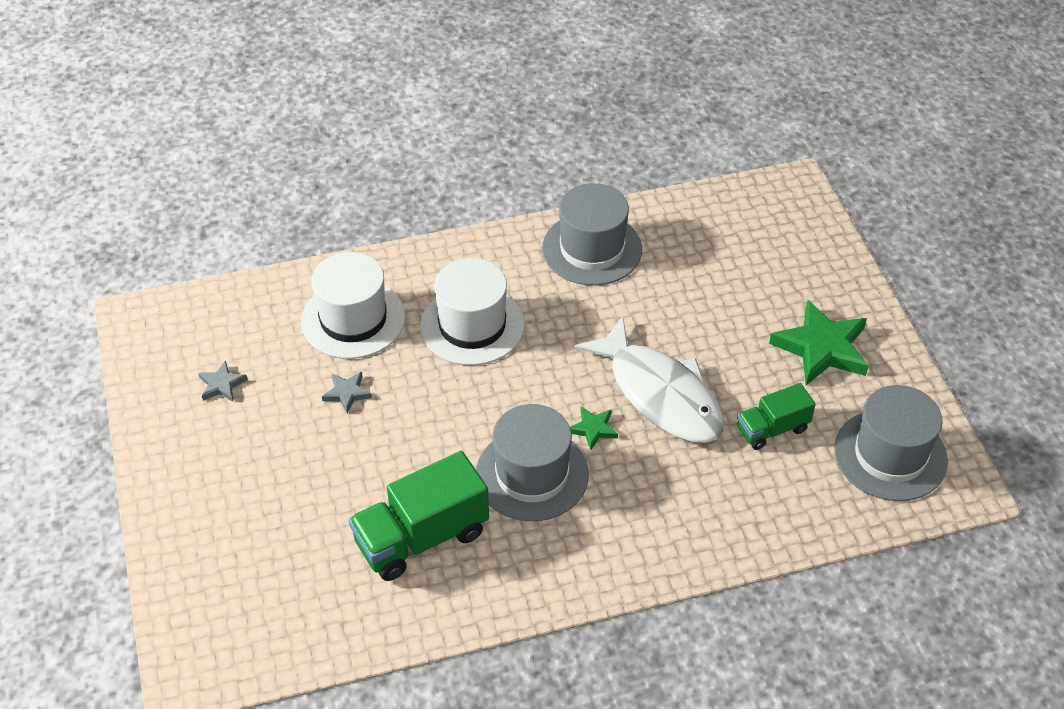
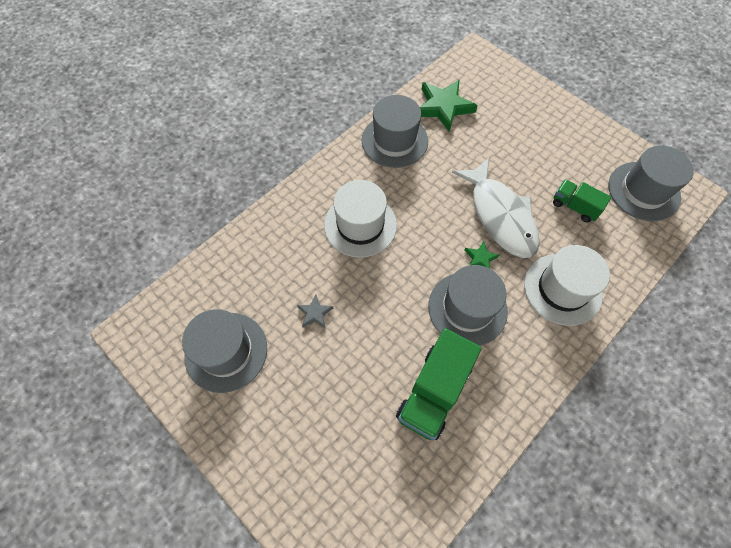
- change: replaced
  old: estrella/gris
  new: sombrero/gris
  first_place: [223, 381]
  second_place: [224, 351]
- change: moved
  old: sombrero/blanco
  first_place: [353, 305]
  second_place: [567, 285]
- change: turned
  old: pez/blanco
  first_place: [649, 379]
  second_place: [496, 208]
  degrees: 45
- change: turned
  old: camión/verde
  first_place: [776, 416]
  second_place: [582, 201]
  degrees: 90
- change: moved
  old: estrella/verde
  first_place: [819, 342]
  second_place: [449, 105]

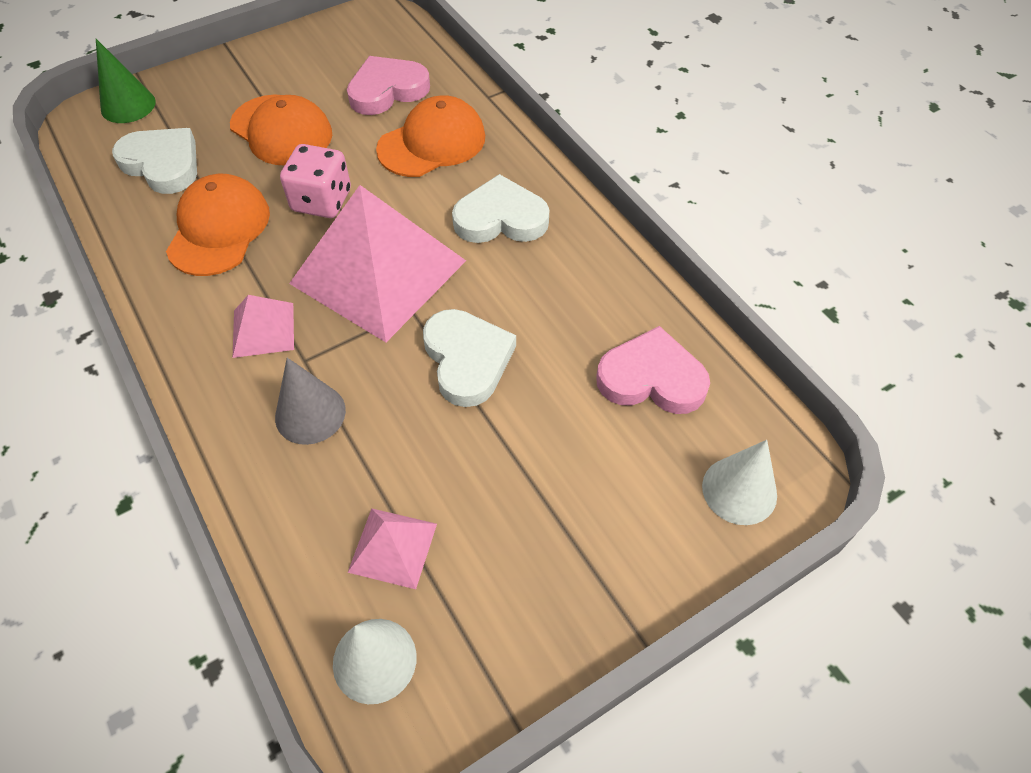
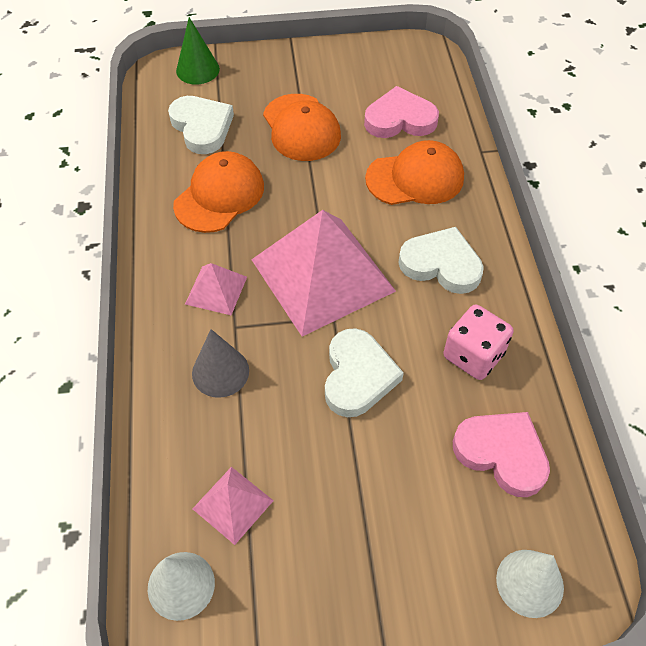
- change: moved
  old: dado/rosa
  first_place: [315, 181]
  second_place: [478, 342]

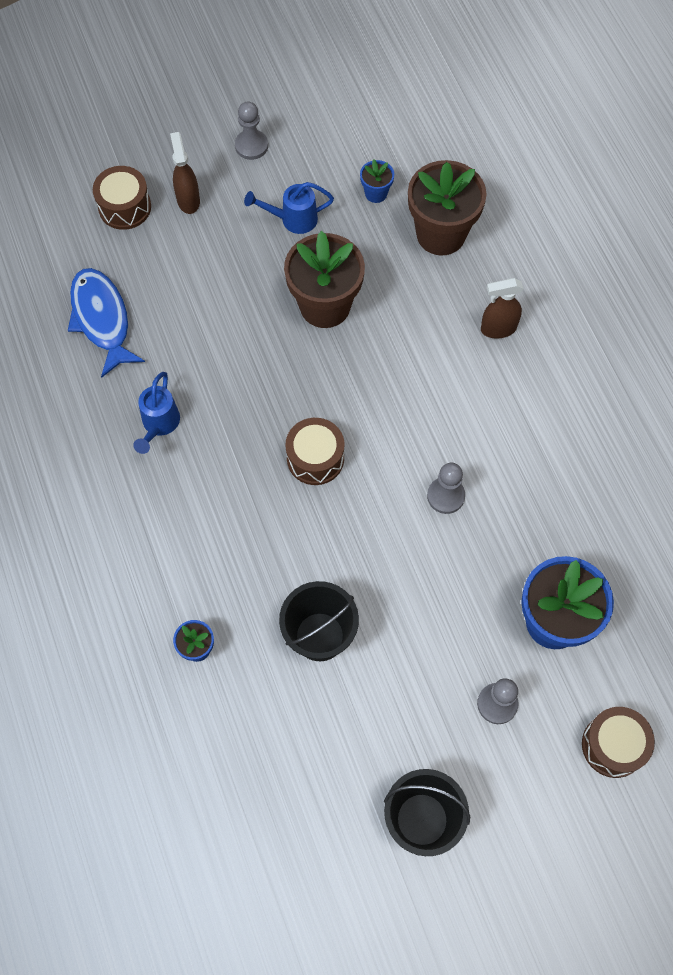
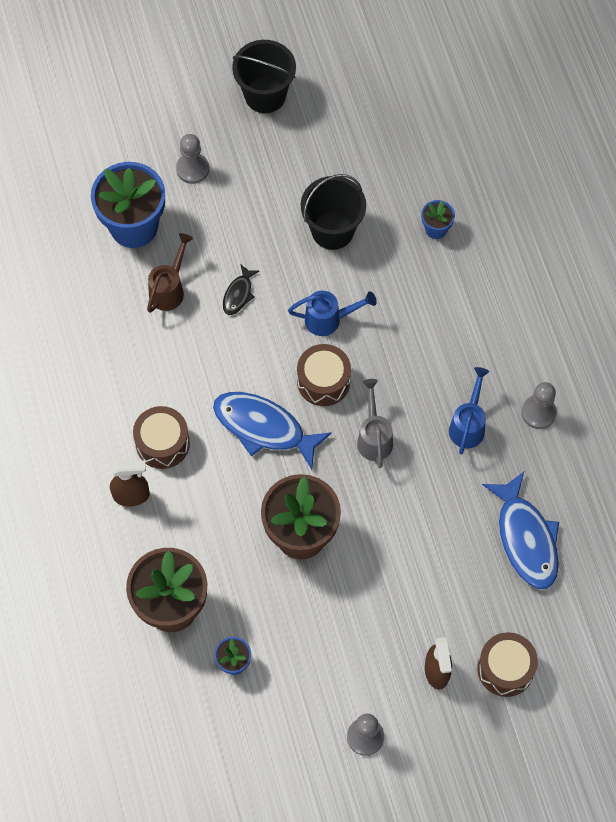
- change: moved
  old: regadera/azul
  first_place: [289, 208]
  second_place: [332, 313]
- change: moved
  old: peón/gris
  first_place: [446, 488]
  second_place: [539, 405]
- change: moved
  old: tambor/marrón
  first_place: [618, 742]
  second_place: [161, 437]
- change: added
  new: regadera/marrón
  second_place: [170, 273]
- change: added
  new: pez/azul
  second_place: [272, 431]
- change: added
  new: pez/negro
  second_place: [241, 289]
- change: added
  new: regadera/gris
  second_place: [375, 423]

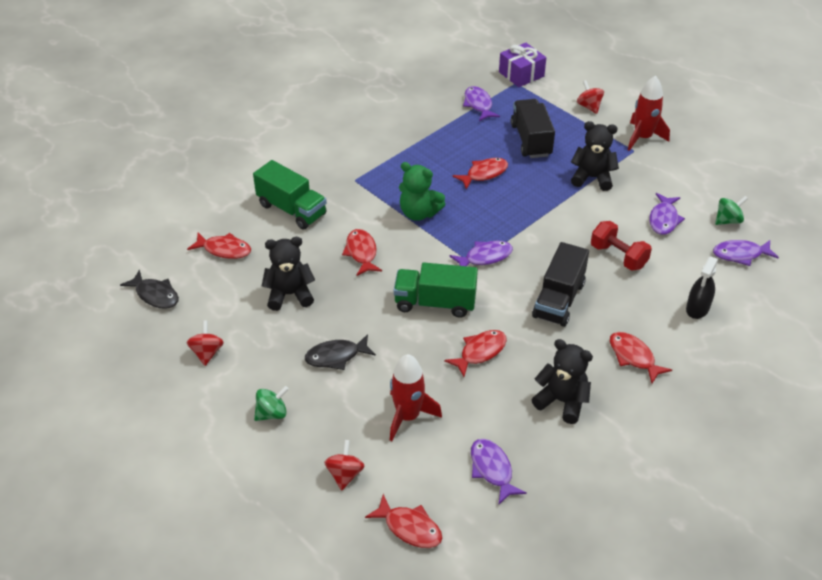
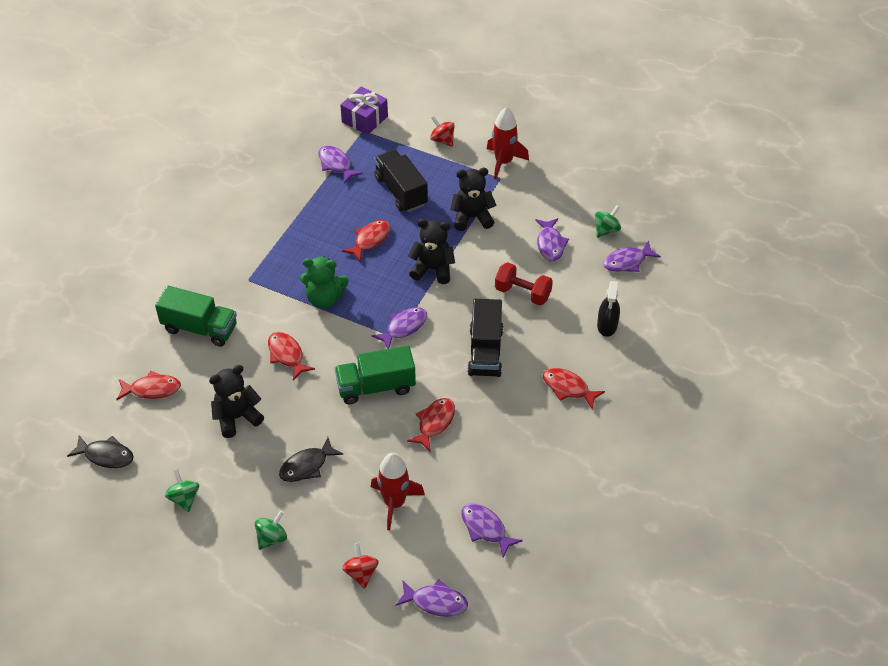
- change: recoloured
  old: peonza/rojo
  new: peonza/verde
  first_place: [205, 343]
  second_place: [182, 490]
- change: recoloured
  old: pez/rojo
  new: pez/morado
  first_place: [403, 521]
  second_place: [431, 598]
- change: moved
  old: osito/negro
  first_place: [562, 381]
  second_place: [431, 251]

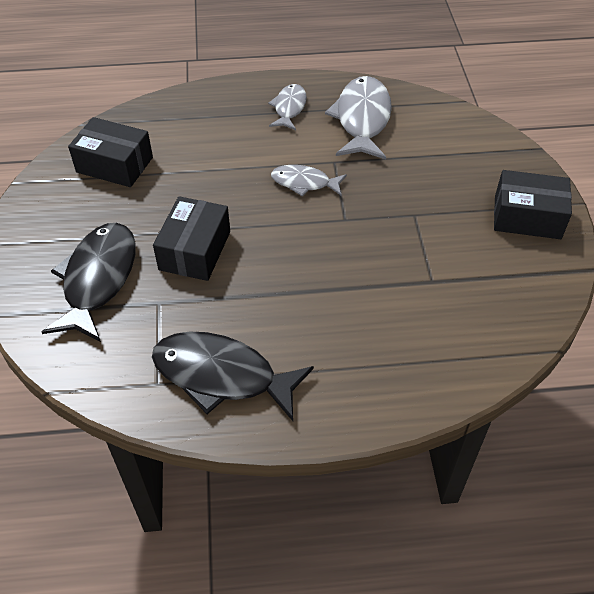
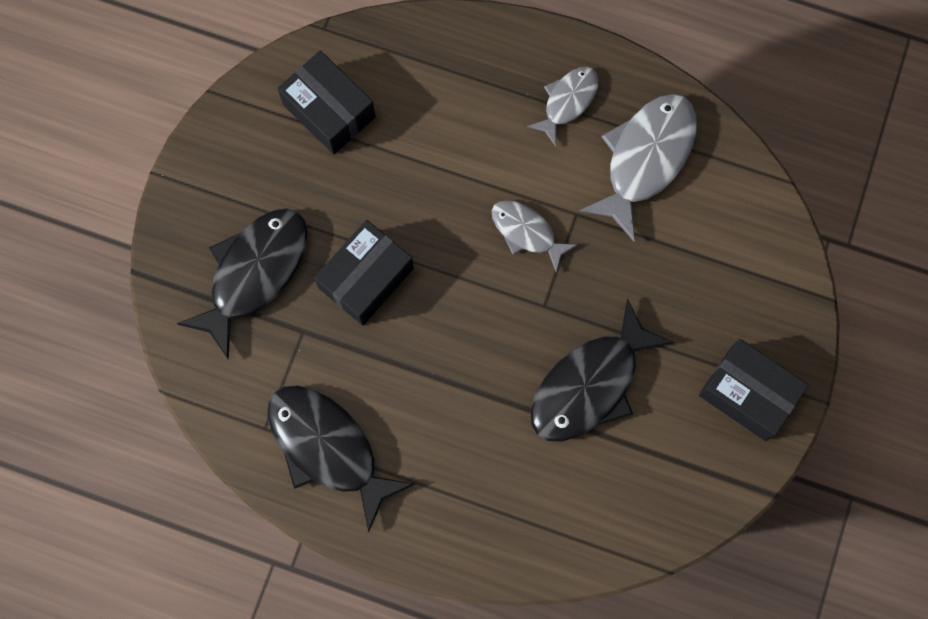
- change: added
  new: pez/negro
  second_place: [602, 370]

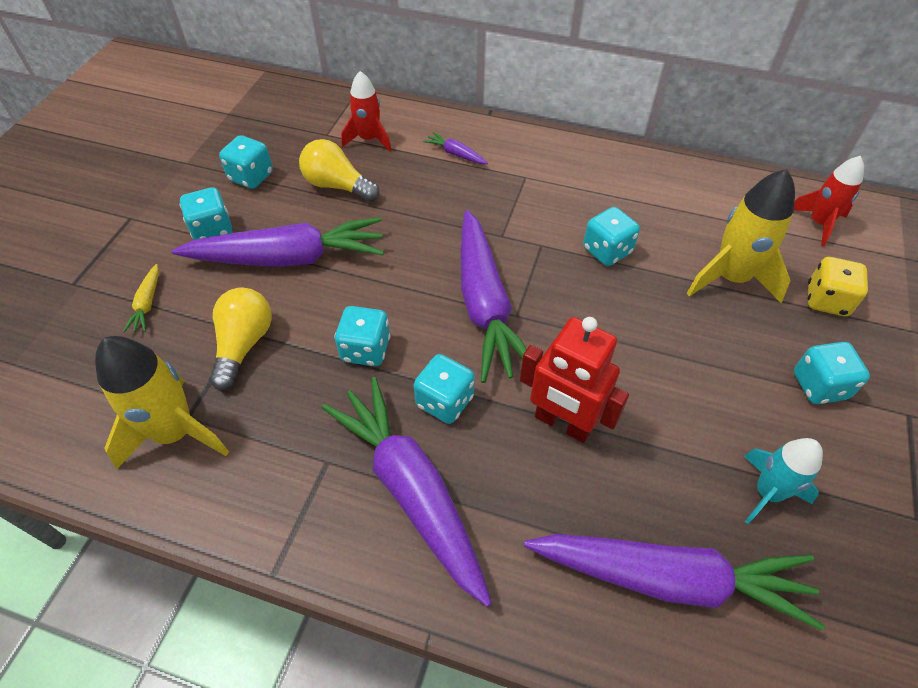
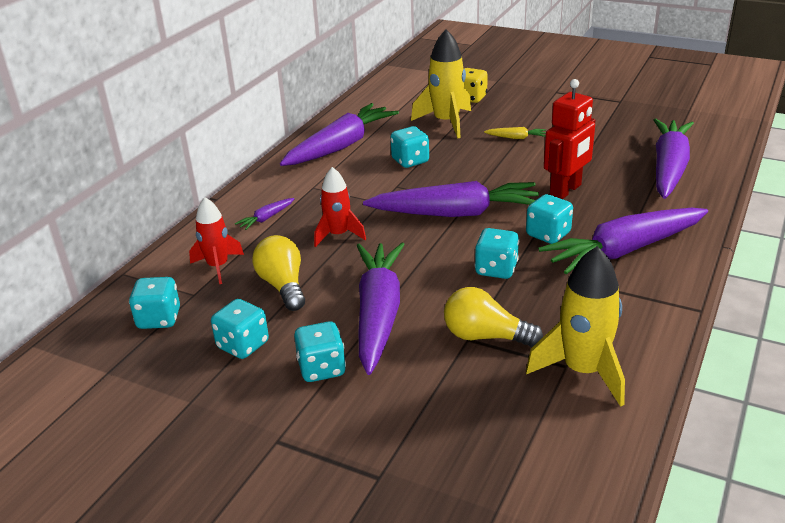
- change: moved
  old: zanahoria/amarillo
  first_place: [141, 298]
  second_place: [515, 133]
- change: turned
  old: bombilla/amarillo
  first_place: [339, 170]
  second_place: [278, 273]
  degrees: 120
- change: removed
  old: cohete/turquesa
  first_place: [783, 481]
- change: moved
  old: cohete/rojo
  first_place: [829, 201]
  second_place: [340, 207]
- change: moved
  old: dado/turquesa
  first_place: [832, 373]
  second_place: [154, 303]
- change: added
  new: zanahoria/morado
  second_place: [339, 134]

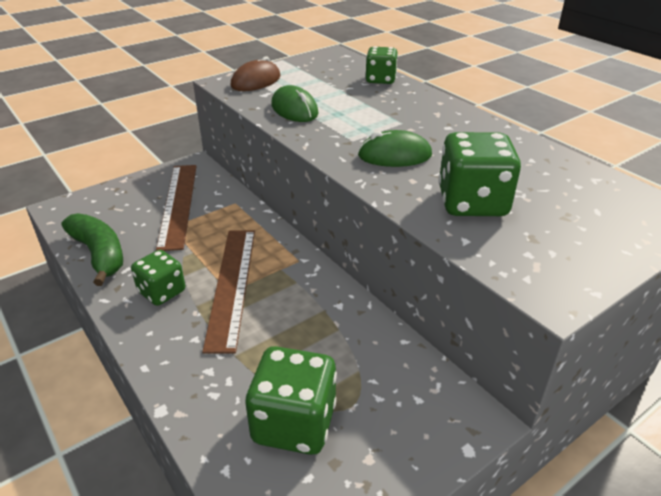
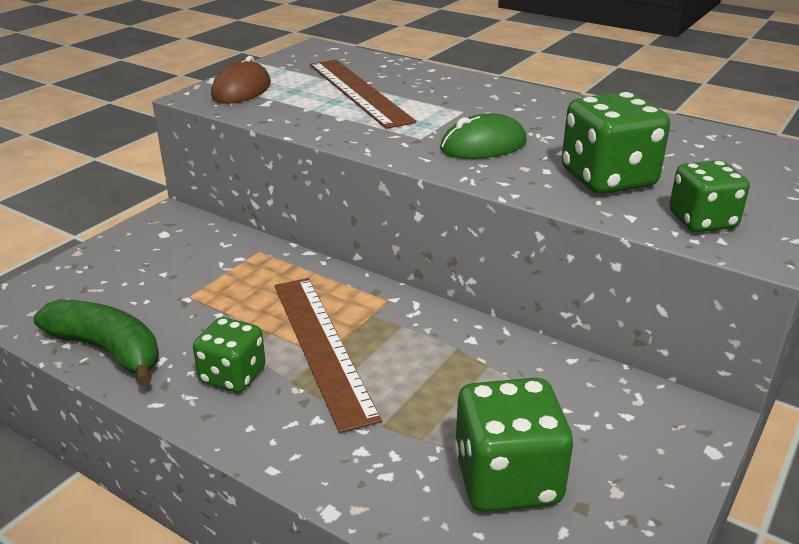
- change: moved
  old: regla/marrón
  first_place: [176, 208]
  second_place: [363, 94]
- change: removed
  old: ratón/verde
  first_place: [295, 103]
- change: moved
  old: dado/verde
  first_place: [381, 65]
  second_place: [709, 196]

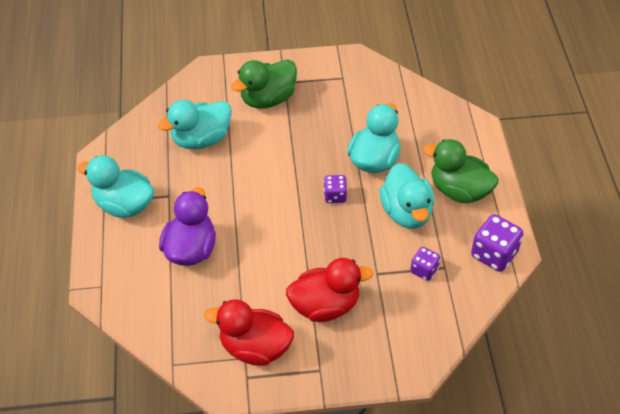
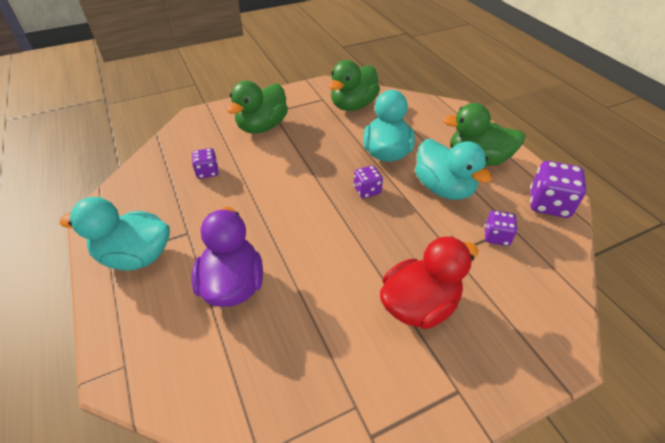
- change: replaced
  old: pato/turquesa
  new: dado/morado
  first_place: [195, 124]
  second_place: [205, 163]
- change: removed
  old: pato/rojo
  first_place: [249, 332]
- change: added
  new: pato/verde
  second_place: [354, 85]

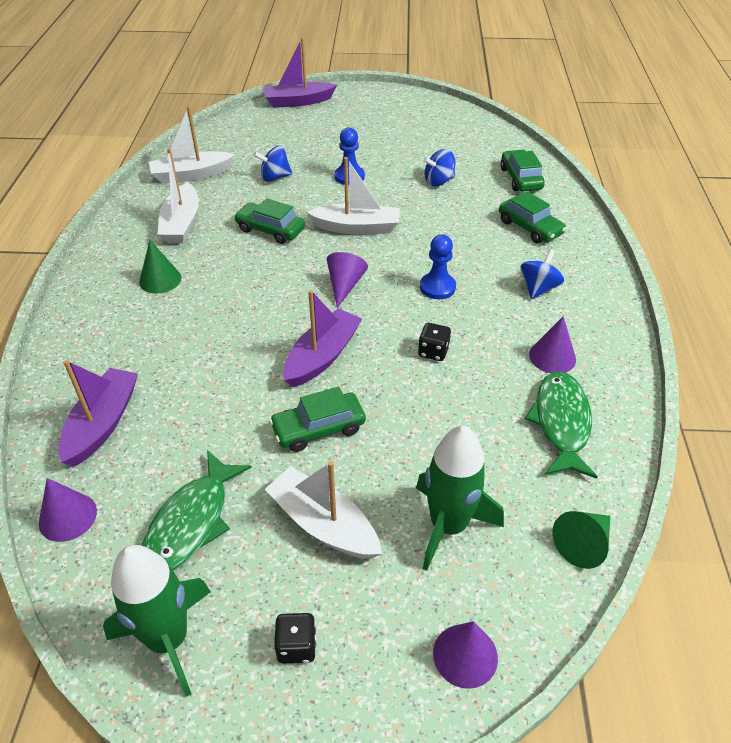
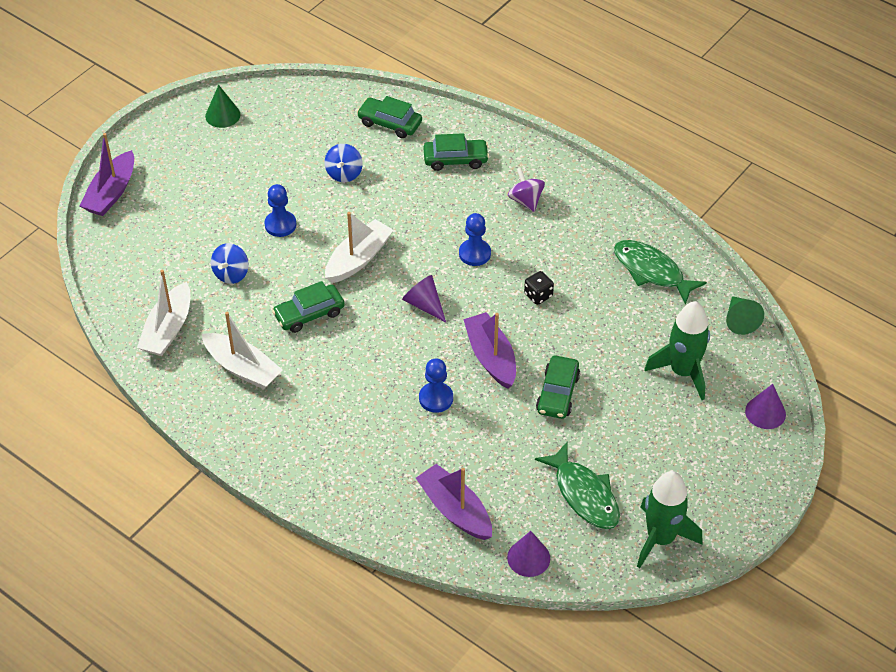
- change: moved
  old: cono/verde
  first_place: [160, 267]
  second_place: [223, 106]
- change: removed
  old: barco/blanco
  first_place: [323, 510]
- change: removed
  old: dado/negro
  first_place: [295, 638]
- change: recoloured
  old: peonza/azul
  new: peonza/morado
  first_place: [542, 274]
  second_place: [526, 190]
- change: removed
  old: cono/morado
  first_place: [552, 344]
- change: added
  new: peón/azul
  second_place: [436, 385]

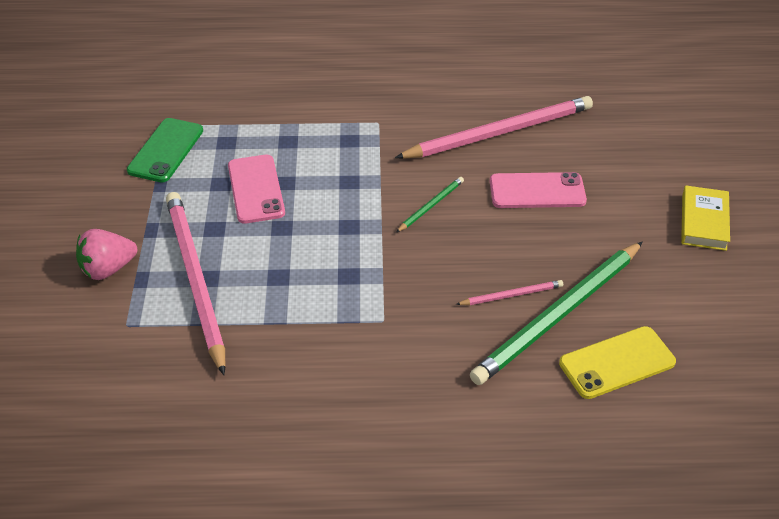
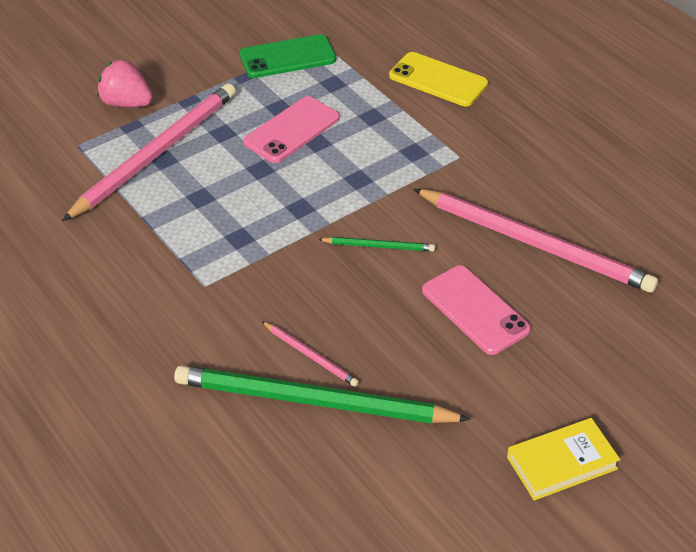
- change: moved
  old: móvil/amarillo
  first_place: [617, 362]
  second_place: [438, 79]

